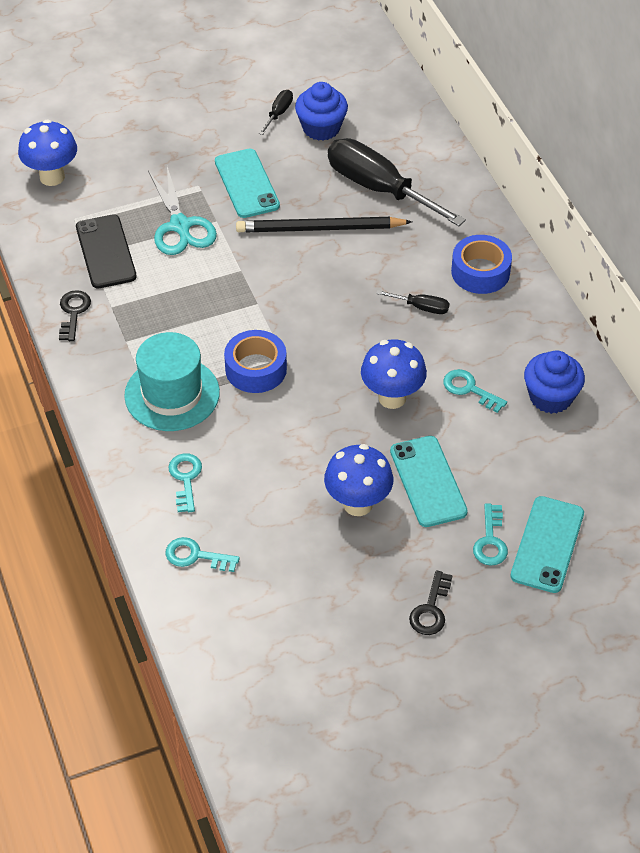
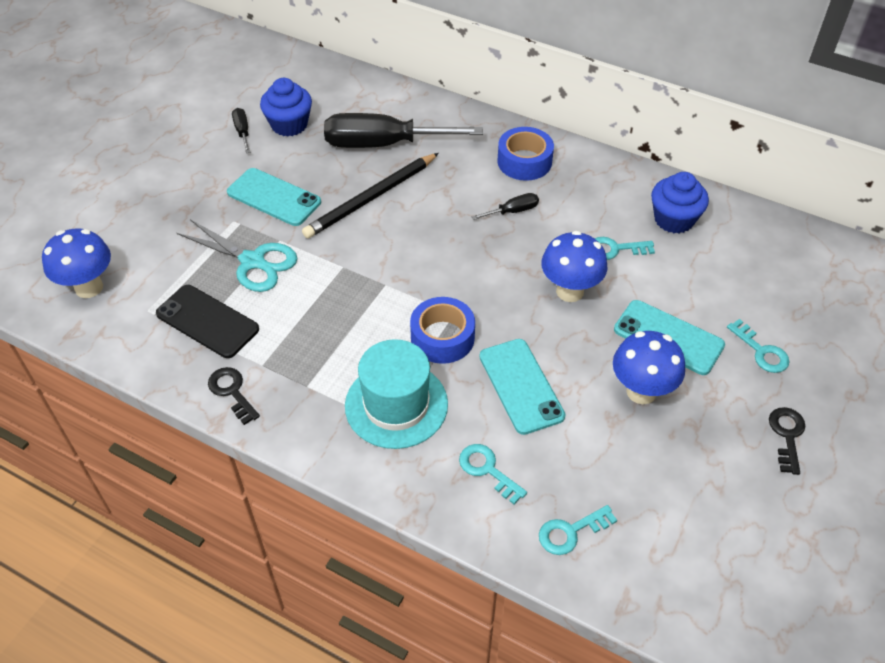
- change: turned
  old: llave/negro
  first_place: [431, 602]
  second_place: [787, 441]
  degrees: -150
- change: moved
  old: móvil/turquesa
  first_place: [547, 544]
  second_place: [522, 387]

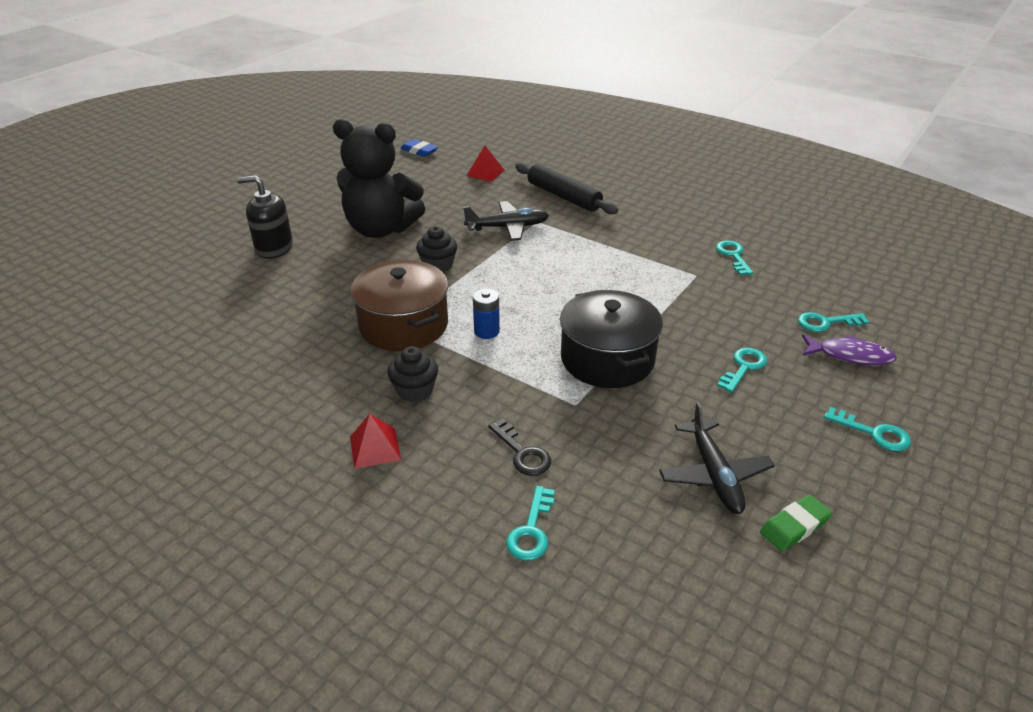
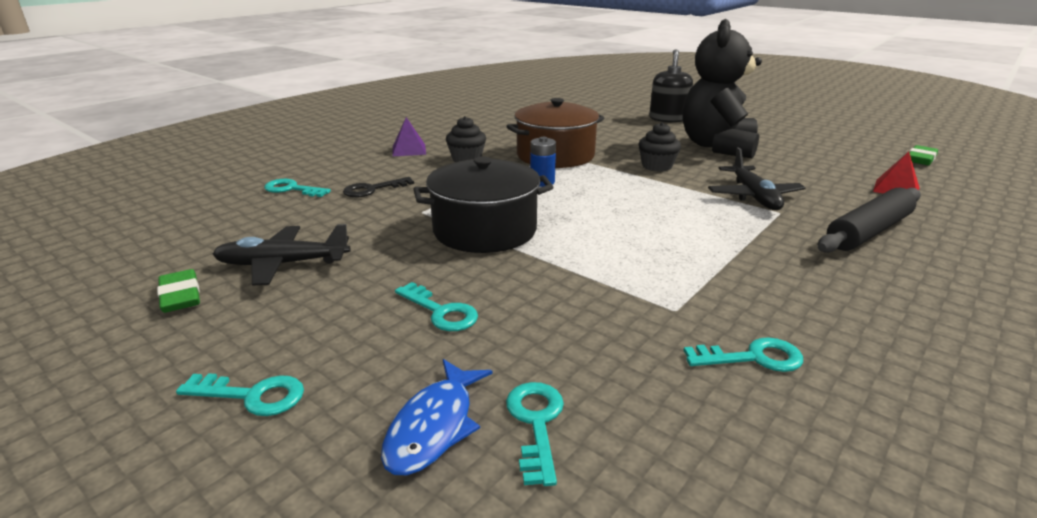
- change: recoloured
  old: pirámide/rojo
  new: pirámide/morado
  first_place: [375, 441]
  second_place: [409, 137]
- change: recoloured
  old: goma de borrar/azul
  new: goma de borrar/verde
  first_place: [419, 148]
  second_place: [923, 155]
- change: recoloured
  old: pez/morado
  new: pez/azul
  first_place: [849, 349]
  second_place: [437, 417]
- change: turned
  old: llave/turquesa
  first_place: [867, 429]
  second_place: [240, 394]
  degrees: -120

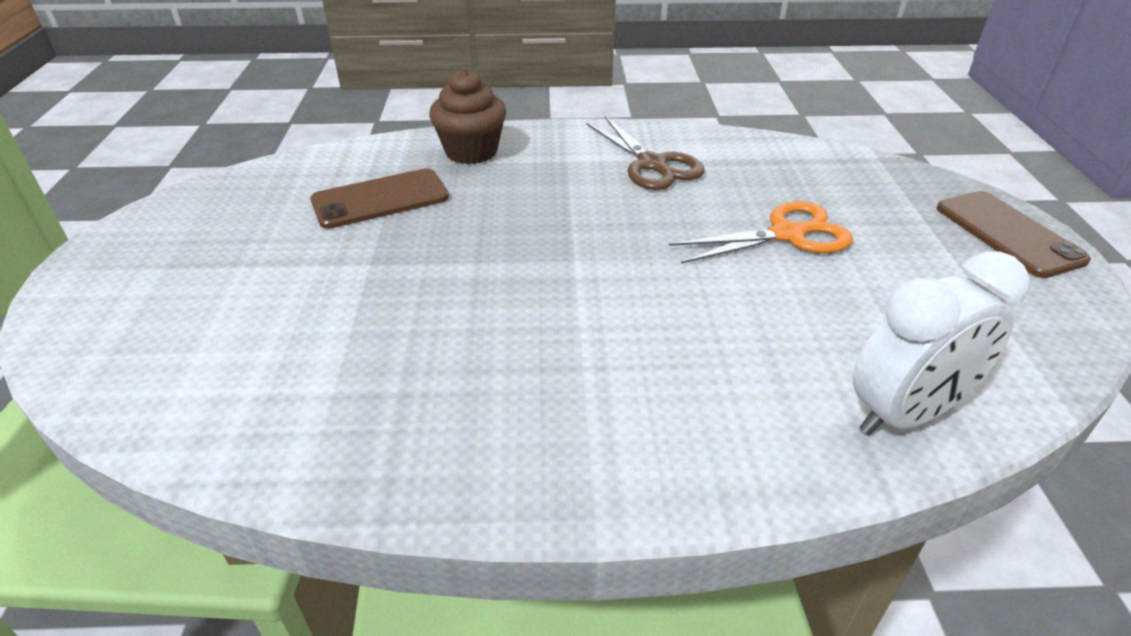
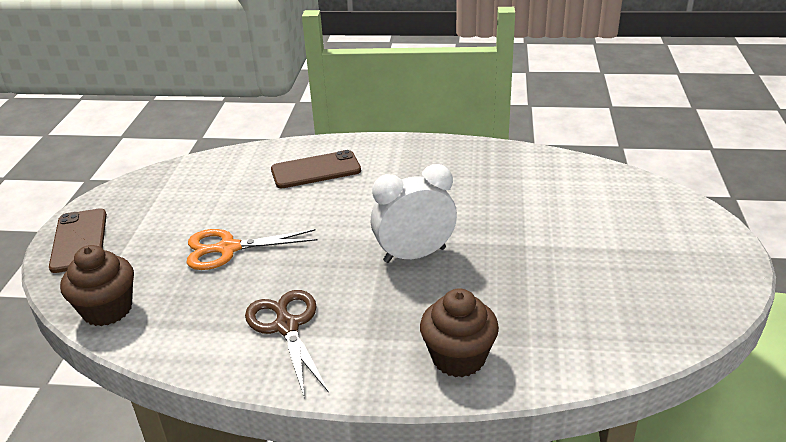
- change: moved
  old: móvil/marrón
  first_place: [379, 198]
  second_place: [316, 169]
- change: moved
  old: despertador/blanco
  first_place: [941, 343]
  second_place: [414, 213]
- change: added
  new: magdalena/marrón
  second_place: [97, 285]

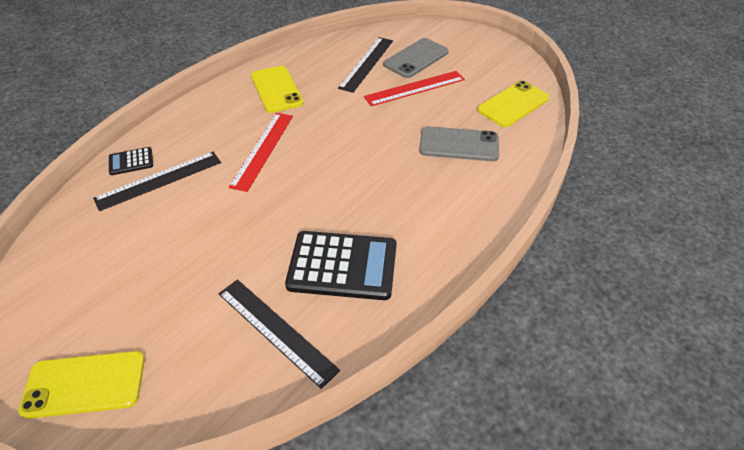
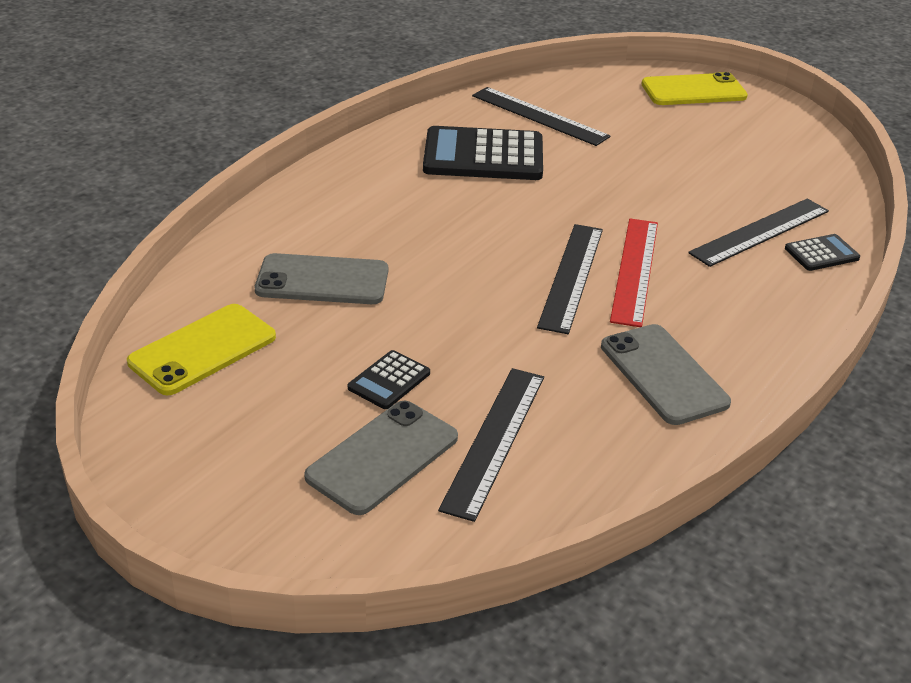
- change: recoloured
  old: móvil/amarillo
  new: móvil/gris
  first_place: [277, 89]
  second_place: [666, 374]
- change: replaced
  old: regla/rojo
  new: calculadora/negro
  first_place: [414, 88]
  second_place: [389, 379]
- change: added
  new: regla/negro
  second_place: [570, 279]

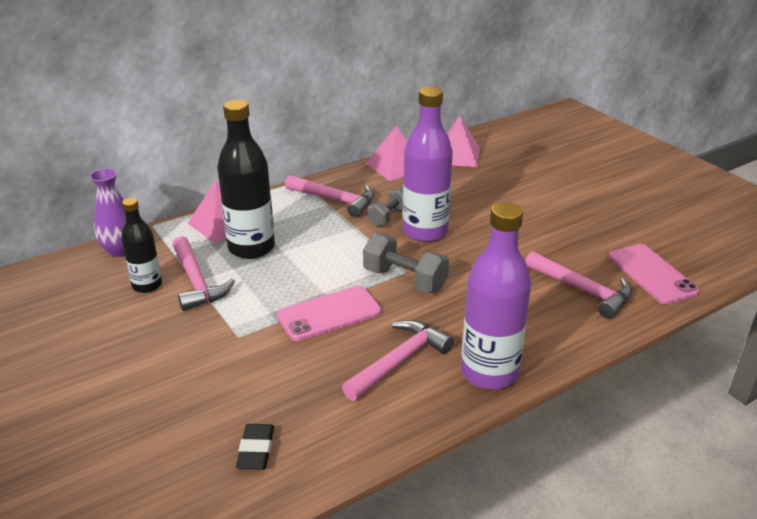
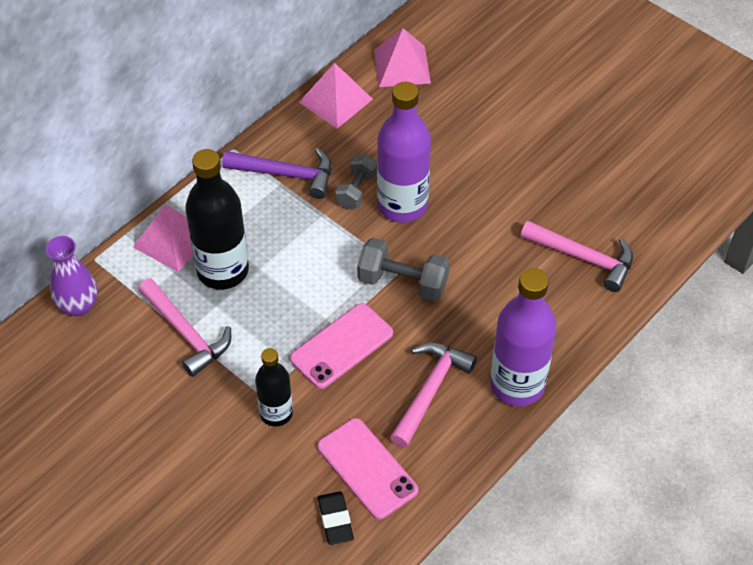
- change: moved
  old: botella/negro
  first_place: [141, 245]
  second_place: [274, 387]
- change: recoloured
  old: martillo/rosa
  new: martillo/morado
  first_place: [330, 196]
  second_place: [277, 173]
- change: moved
  old: móvil/rosa
  first_place: [654, 274]
  second_place: [367, 469]

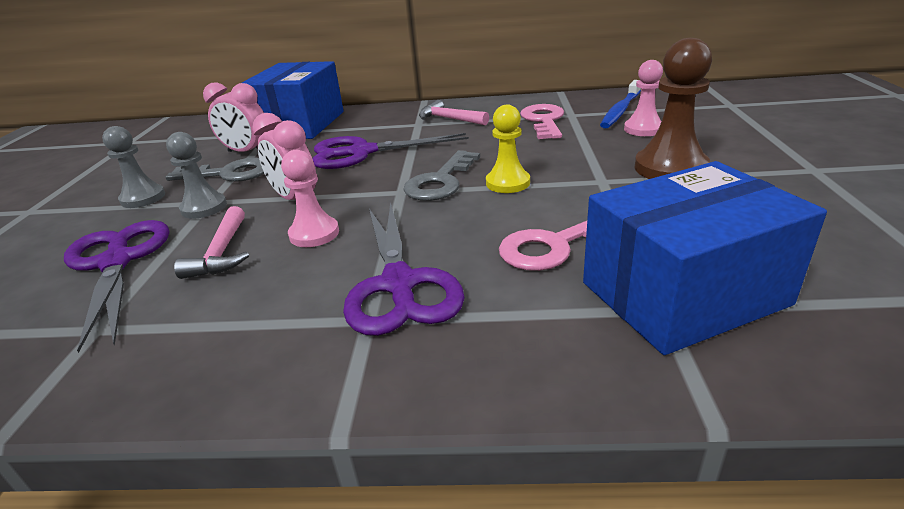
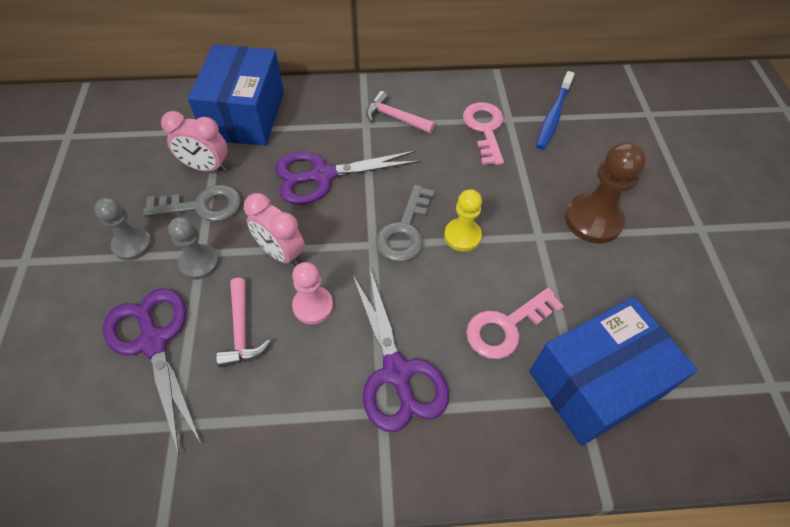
- change: removed
  old: peón/rosa
  first_place: [643, 98]

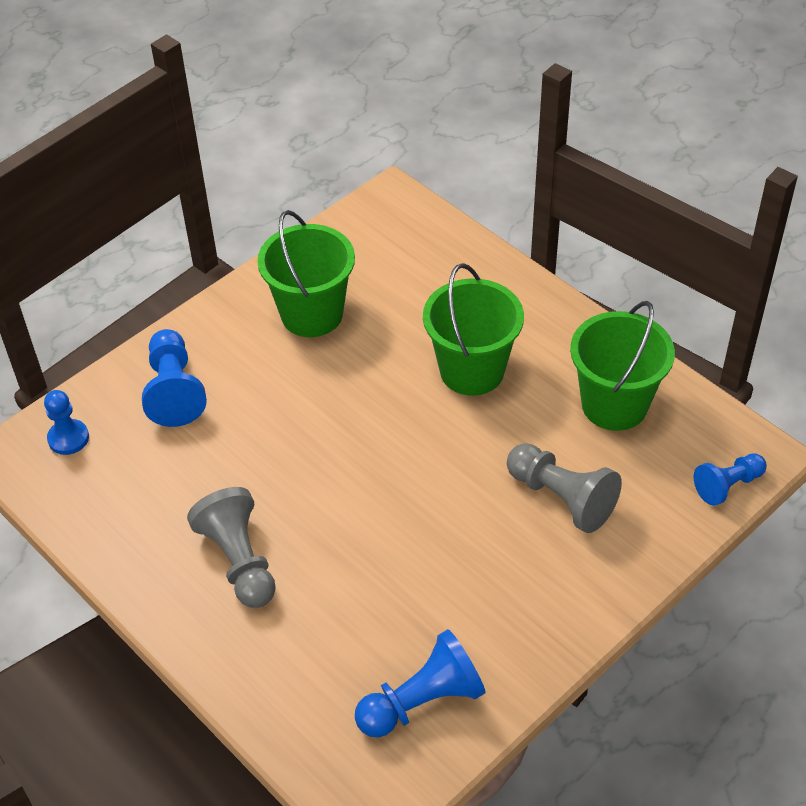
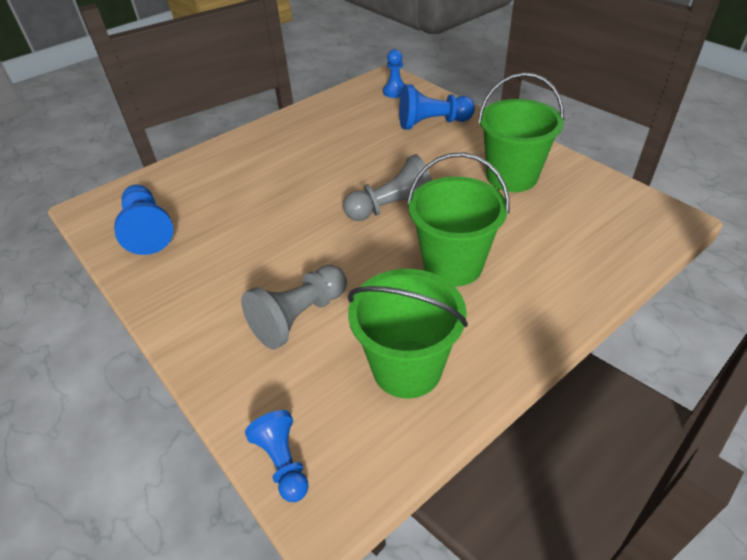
- change: moved
  old: peón/gris
  first_place: [231, 547]
  second_place: [387, 187]

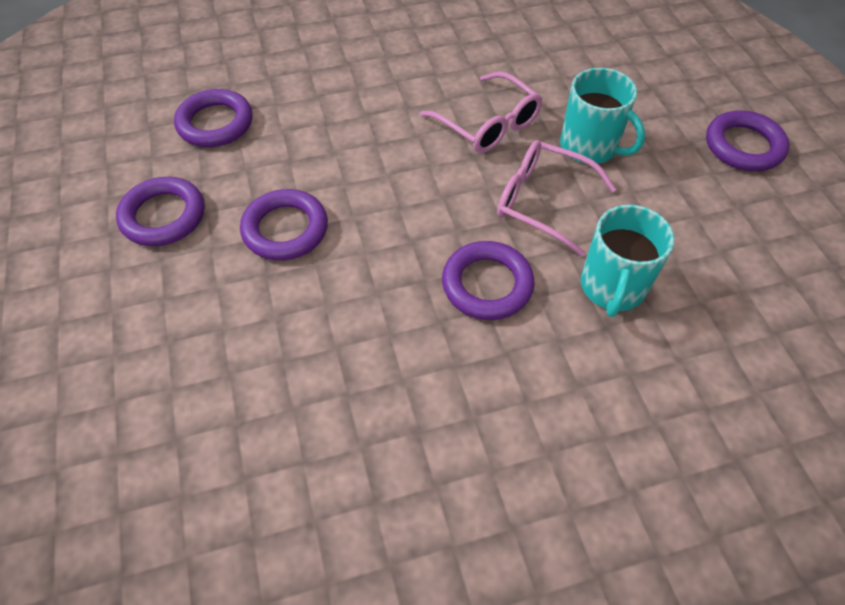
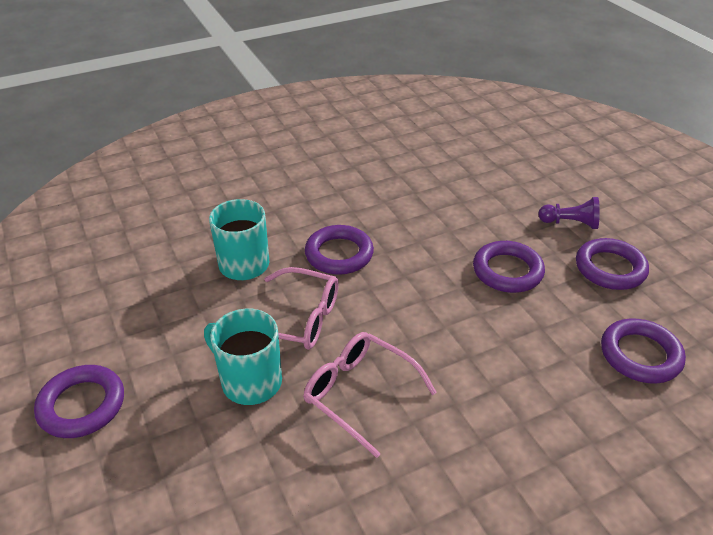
- change: added
  new: peón/morado
  second_place: [569, 213]

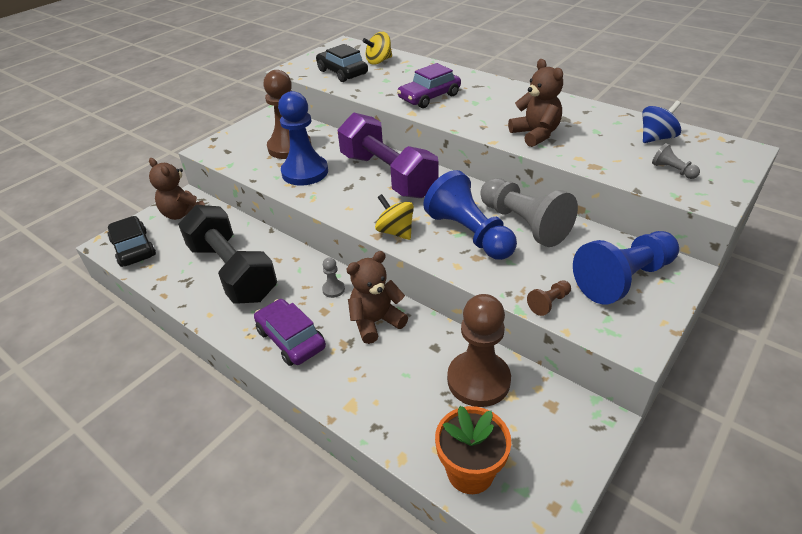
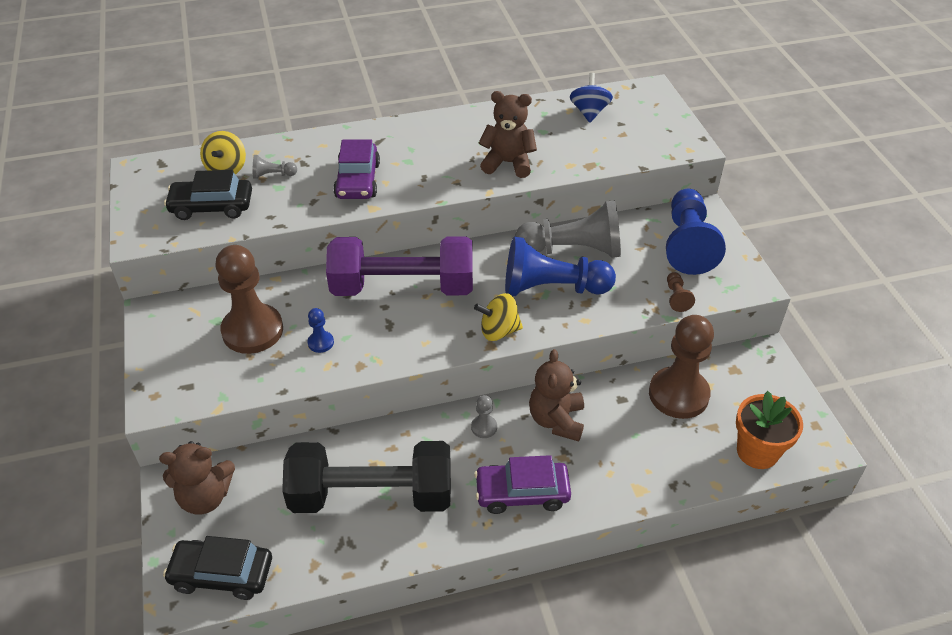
- change: resized
  old: peón/azul
  first_place: [303, 138]
  second_place: [320, 330]
  factor: 0.42
- change: moved
  old: peón/gris
  first_place: [676, 161]
  second_place: [275, 167]

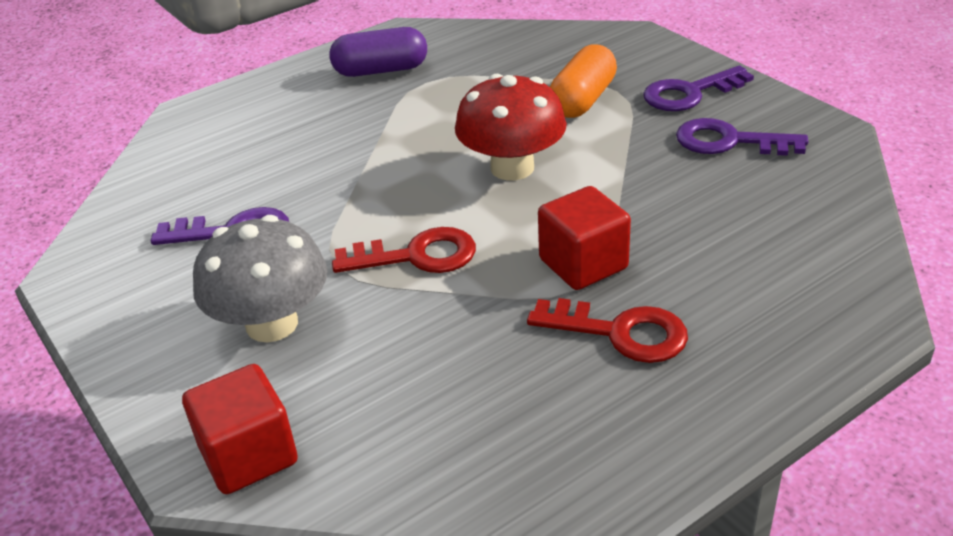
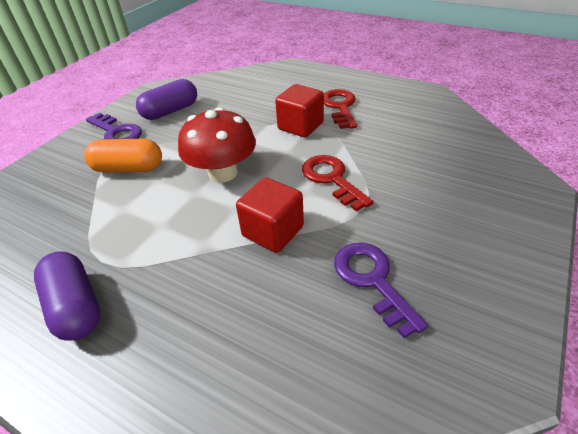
- change: moved
  old: cubo/rojo
  first_place: [240, 429]
  second_place: [270, 215]
- change: removed
  old: seta/gris
  first_place: [260, 278]
- change: replaced
  old: llave/morado
  new: cápsula/morado
  first_place: [742, 137]
  second_place: [166, 99]

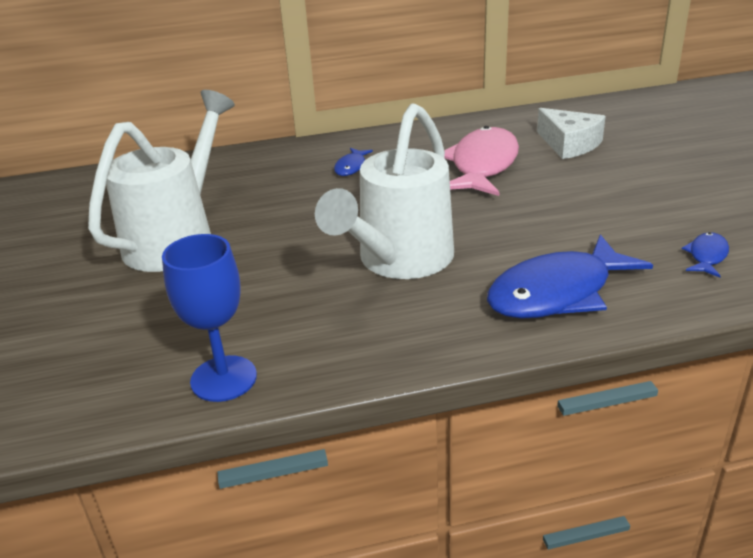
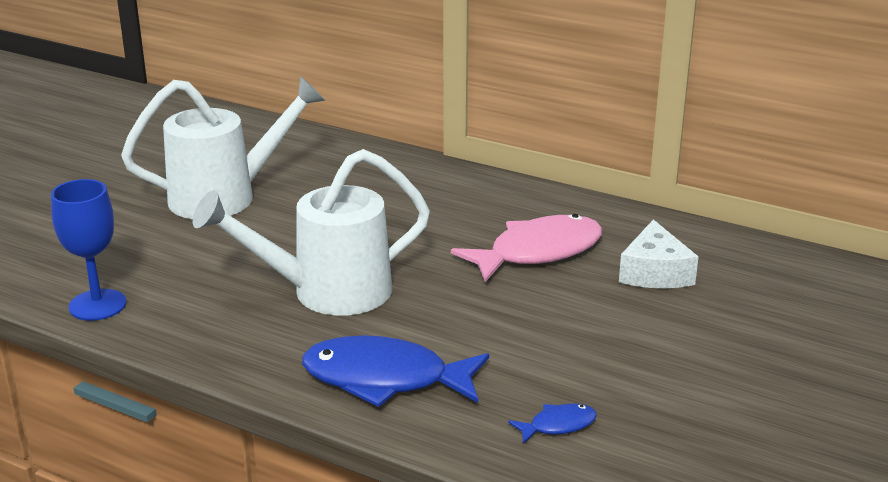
- change: removed
  old: pez/azul
  first_place: [353, 162]

